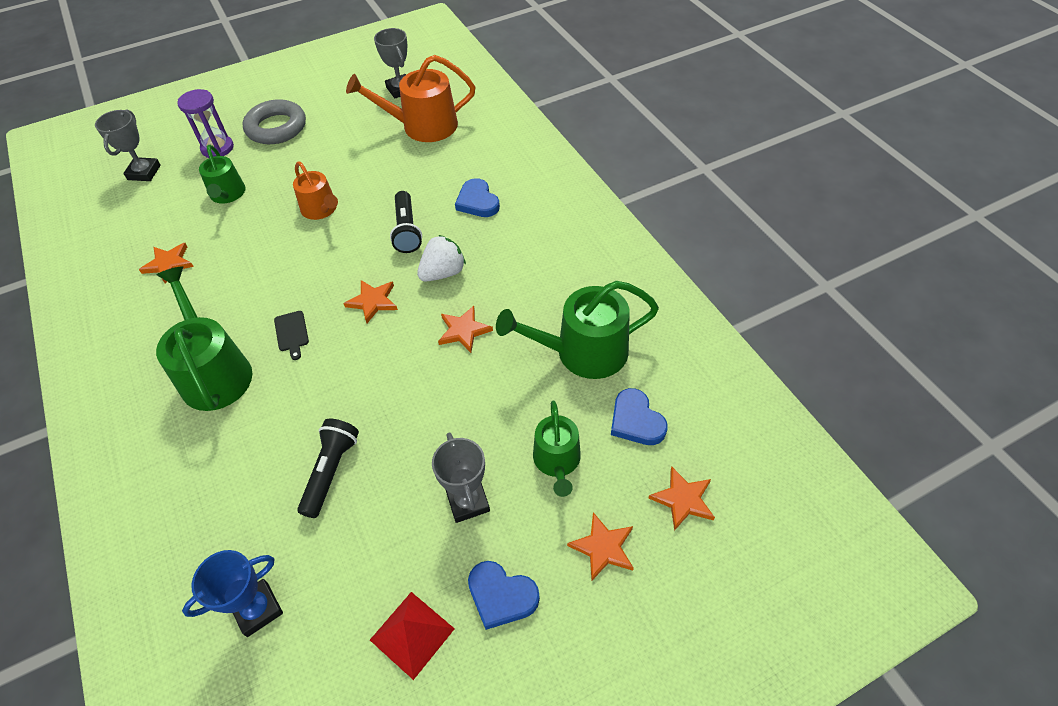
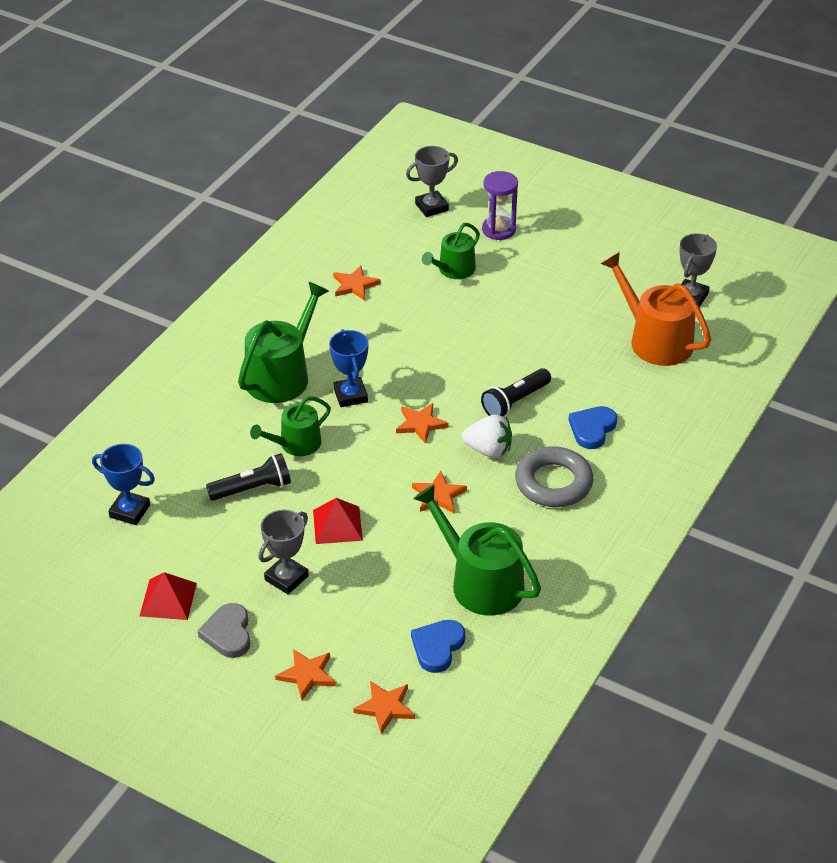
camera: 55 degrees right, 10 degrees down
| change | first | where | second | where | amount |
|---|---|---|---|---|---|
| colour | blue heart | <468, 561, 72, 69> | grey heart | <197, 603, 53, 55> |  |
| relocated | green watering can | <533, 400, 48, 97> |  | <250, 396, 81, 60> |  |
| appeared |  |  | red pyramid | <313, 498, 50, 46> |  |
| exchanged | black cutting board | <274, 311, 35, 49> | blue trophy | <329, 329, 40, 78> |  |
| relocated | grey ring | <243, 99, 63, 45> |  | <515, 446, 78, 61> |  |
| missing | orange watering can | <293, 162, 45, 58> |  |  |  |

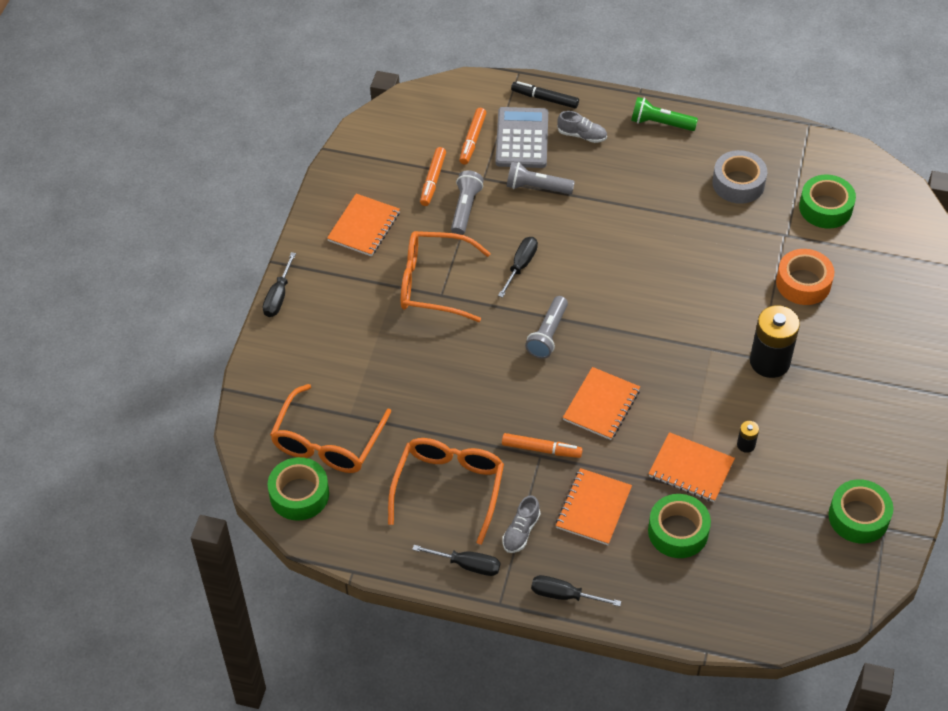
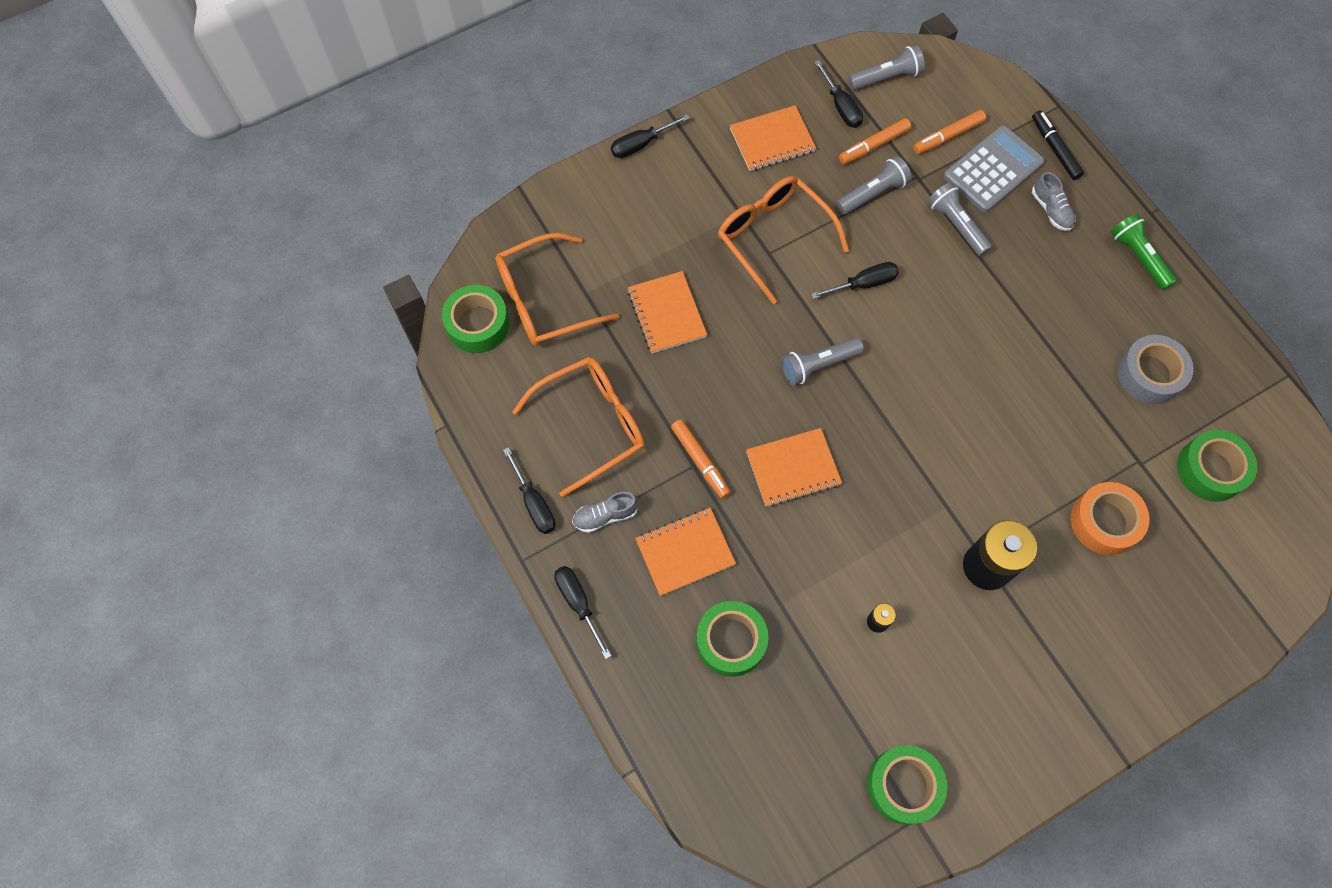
camera: 45 degrees right, 15 degrees up
| change | first | where | second | where | amount |
|---|---|---|---|---|---|
| relocated | orange notebook | <649, 432, 86, 70> |  | <627, 271, 80, 83> |  |
| appeared |  |  | black screwdriver | <814, 60, 49, 68> |  |
| appeared |  |  | grey flashlight | <848, 45, 77, 45> |  |

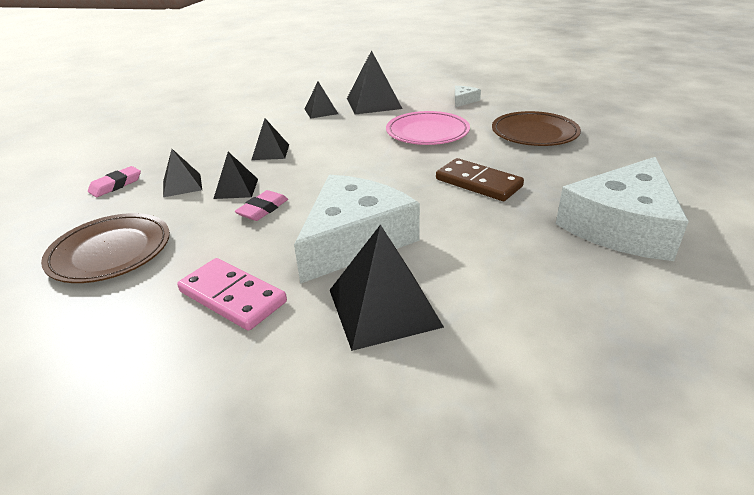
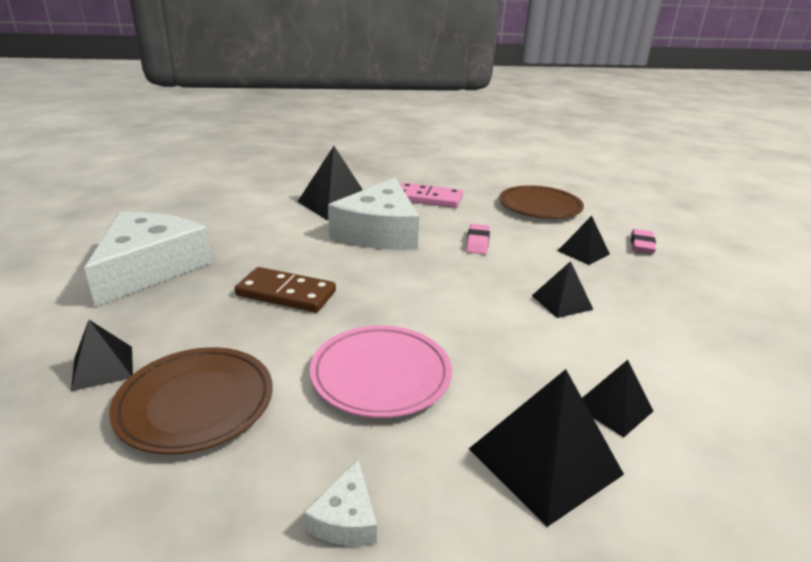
camera: 155 degrees right, 5 degrees down
| change | first | where | second | where | amount |
|---|---|---|---|---|---|
| relocated | black pyramid | <213, 152, 45, 47> |  | <71, 320, 62, 71> |  |

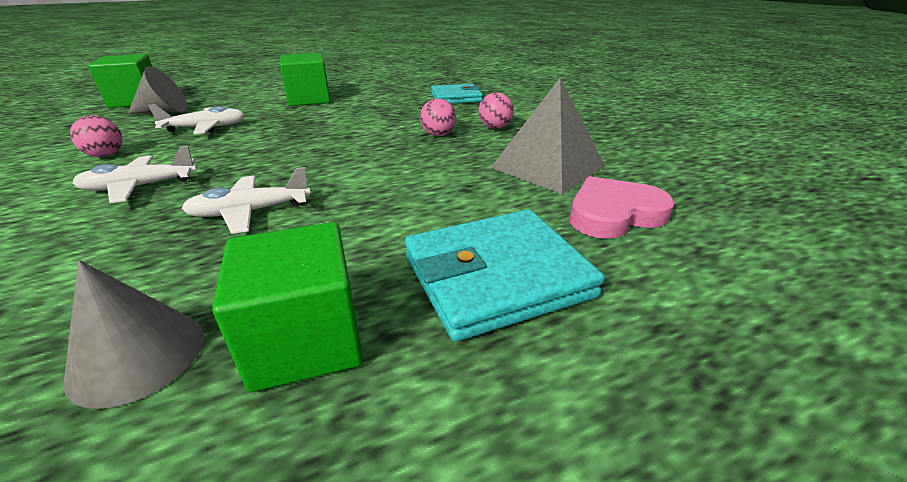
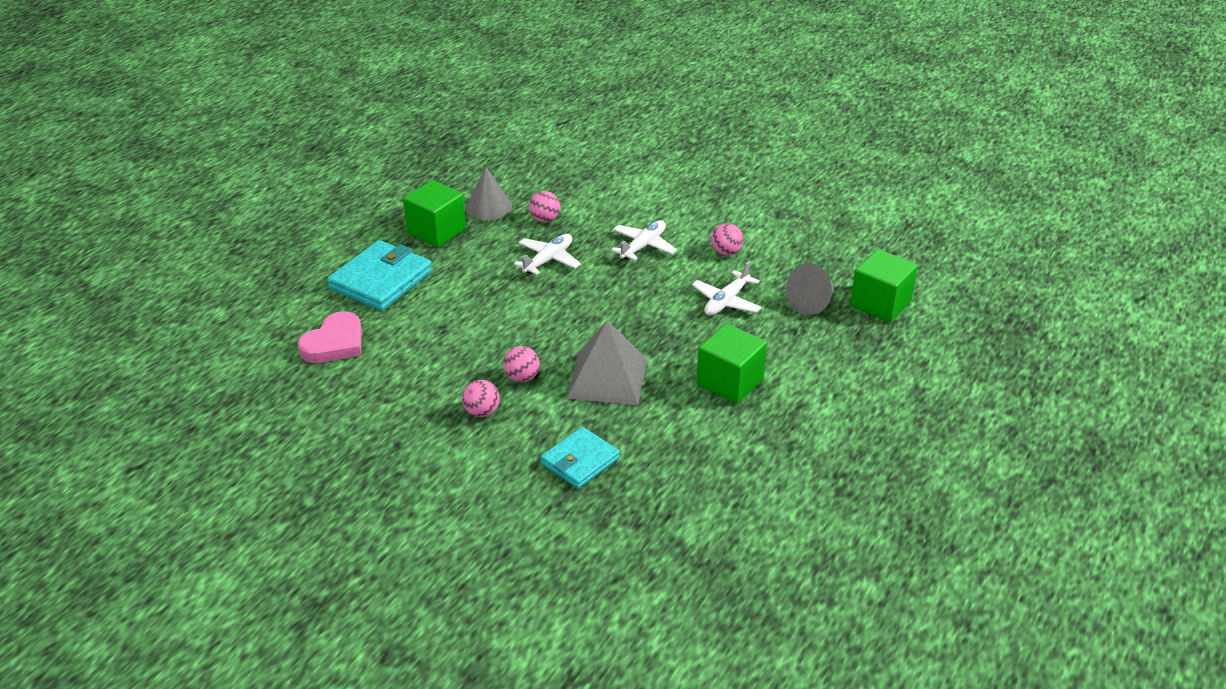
camera: 145 degrees right, 5 degrees up
| change | first | where | second | where | amount |
|---|---|---|---|---|---|
| appeared |  |  | pink ball | <529, 191, 31, 31> |  |
| relocated | grey pyramid | <491, 78, 114, 116> |  | <567, 320, 80, 85> |  |

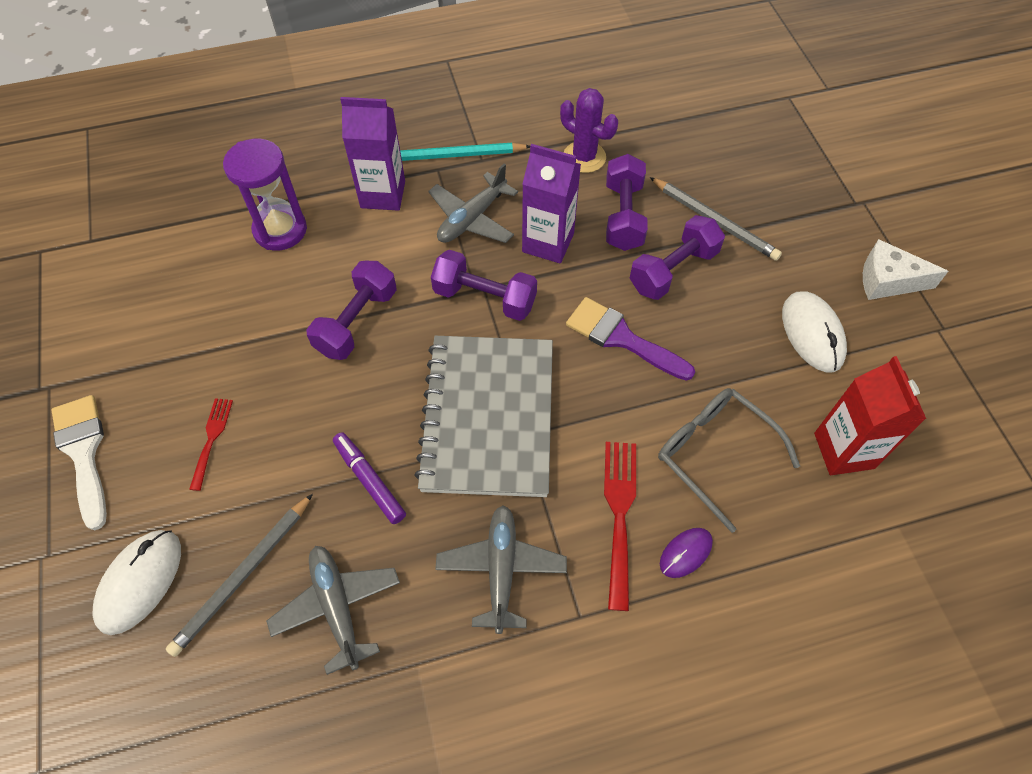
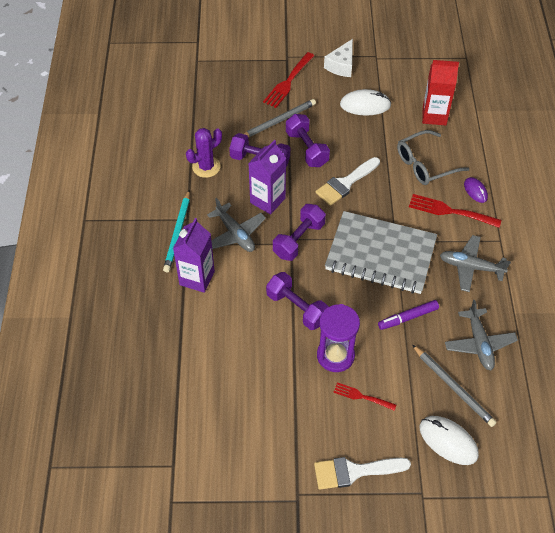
camera: 75 degrees left, 5 degrees down
| change | first | where | second | where | amount |
|---|---|---|---|---|---|
| appeared |  |  | red fork | <263, 52, 51, 56> |  |
| colour | purple brush | <566, 297, 129, 84> | white brush | <315, 157, 65, 49> |  |
| relocated | purple hourglass | <223, 139, 84, 111> |  | <317, 304, 43, 68> |  |
| spun | grey plane | <266, 546, 134, 129> |  | <445, 300, 73, 70> | 90 degrees counterclockwise |

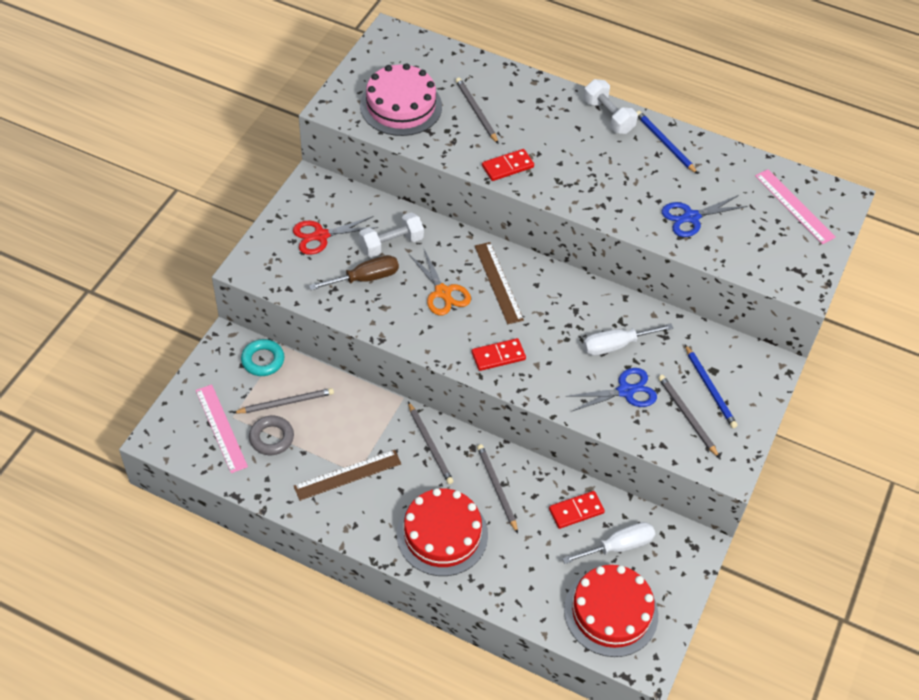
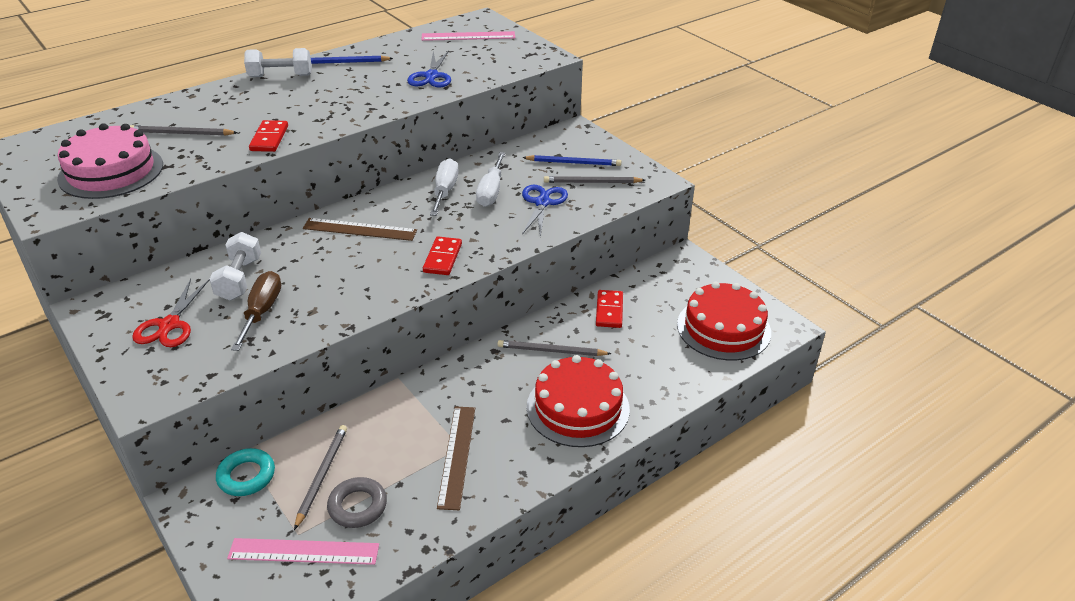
camera: 60 degrees left, 15 degrees down
| change | first | where | second | where | amount |
|---|---|---|---|---|---|
| relocated | white screwdriver | <562, 522, 93, 42> |  | <430, 158, 29, 58> |  |
| missing | grey pencil | <408, 402, 46, 82> |  |  |  |
| missing | orange scissors | <409, 247, 62, 68> |  |  |  |

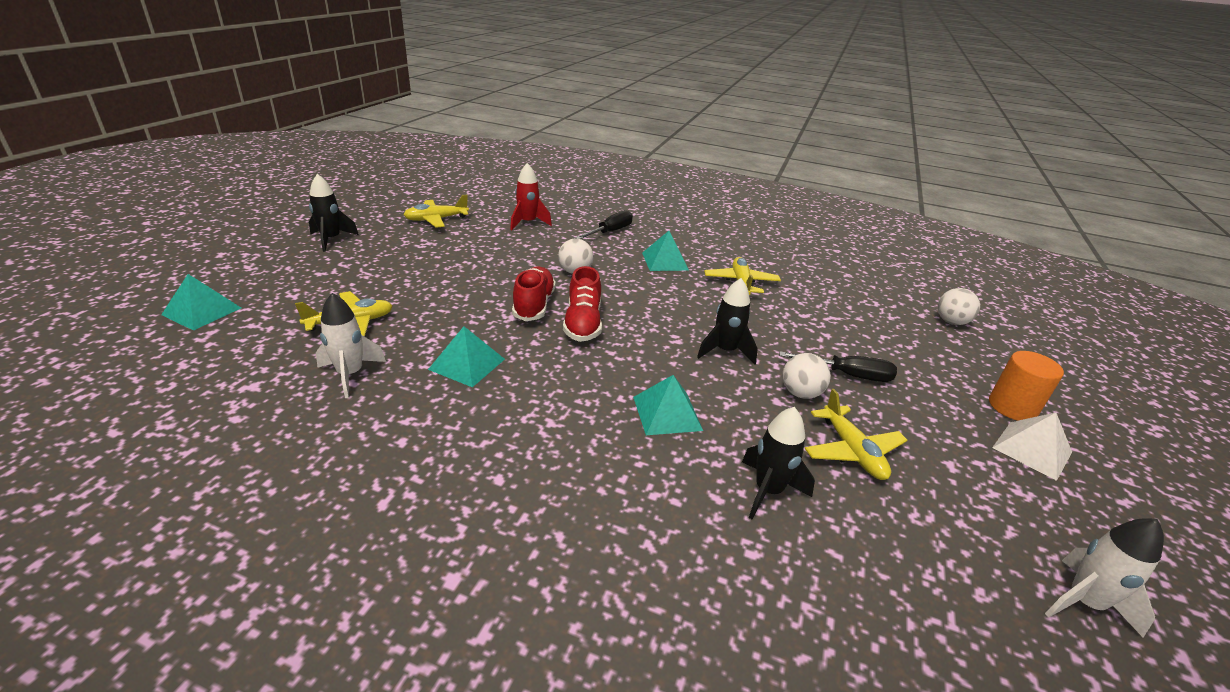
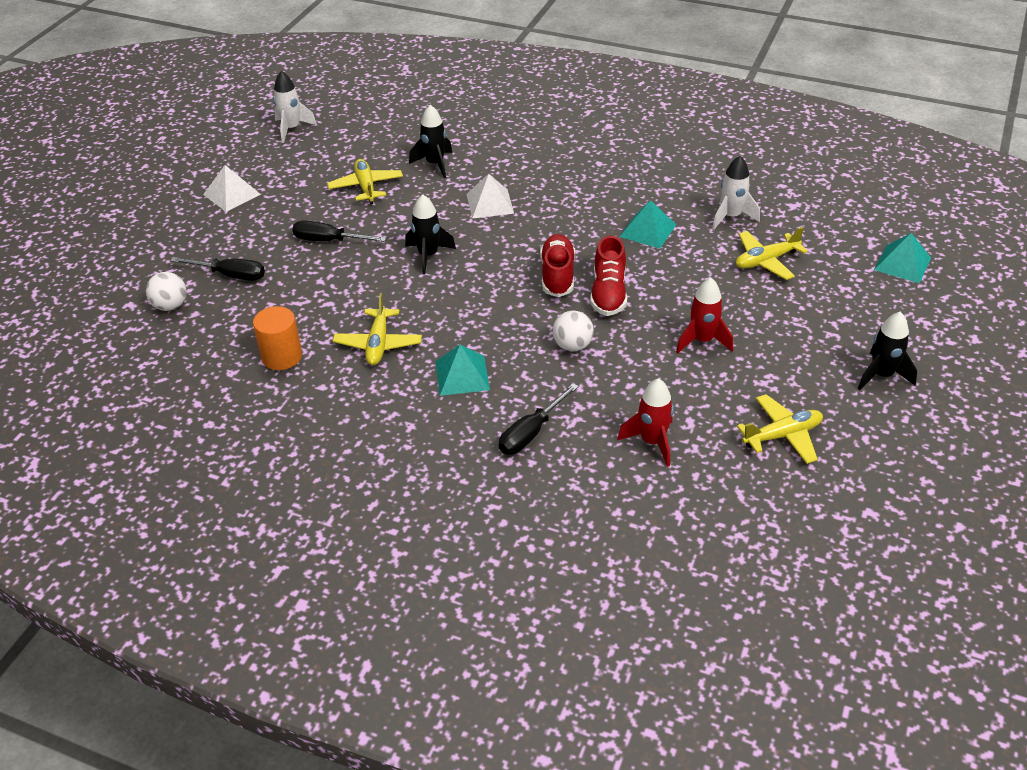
camera: 175 degrees left, 10 degrees up
| change | first | where | second | where | amount |
|---|---|---|---|---|---|
| appeared |  |  | black screwdriver | <170, 257, 95, 24> |  |
| relocated | orange cylinder | <989, 351, 75, 70> |  | <253, 306, 49, 64> |  |
| colour | turquoise pyramid | <633, 375, 70, 60> | white pyramid | <467, 174, 47, 45> |  |
| appeared |  |  | red rocket | <676, 278, 57, 75> |  |
| missing | white ball | <783, 353, 48, 46> |  |  |  |

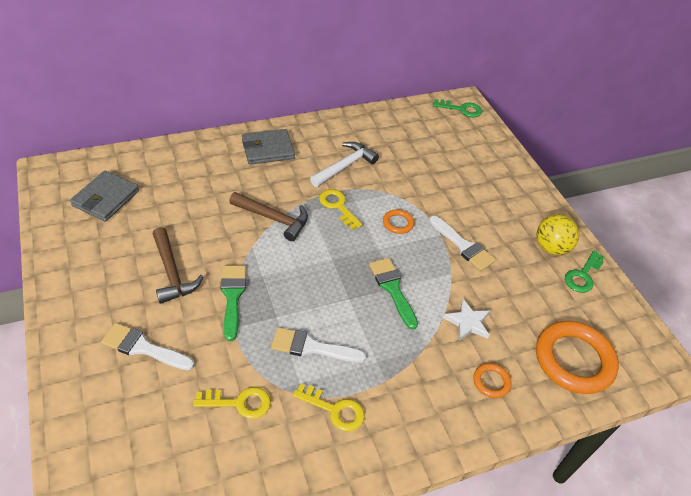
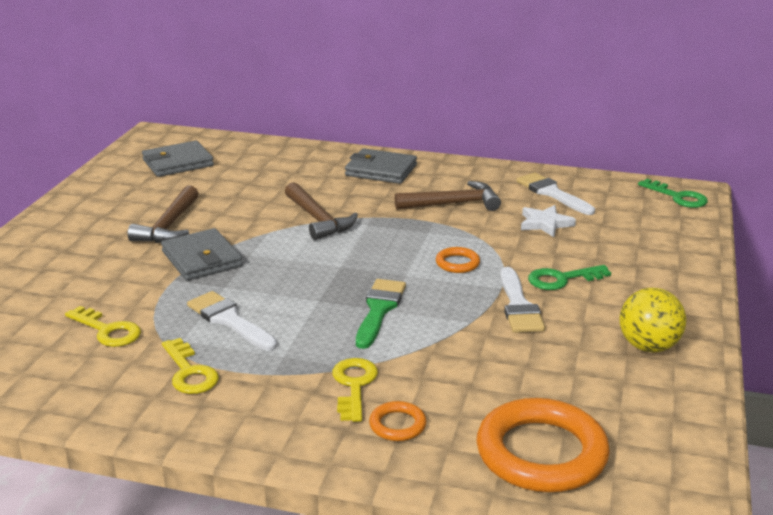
camera: 40 degrees right, 20 degrees down
| change | first | where | second | where | amount |
|---|---|---|---|---|---|
| exchanged | green brush | <220, 265, 26, 76> | grey wallet | <161, 228, 81, 53> |  |
| relocated | yellow key | <319, 189, 43, 41> |  | <332, 358, 46, 64> |  |
| colour | white hammer | <310, 142, 69, 45> | brown hammer | <395, 181, 106, 30> |  |
| relocated | white brush | <101, 323, 93, 47> |  | <516, 172, 79, 43> |  |
| relocated | white star | <443, 299, 47, 42> |  | <521, 205, 55, 32> |  |
| relocated | green key | <565, 251, 39, 42> |  | <528, 265, 83, 25> |  |

